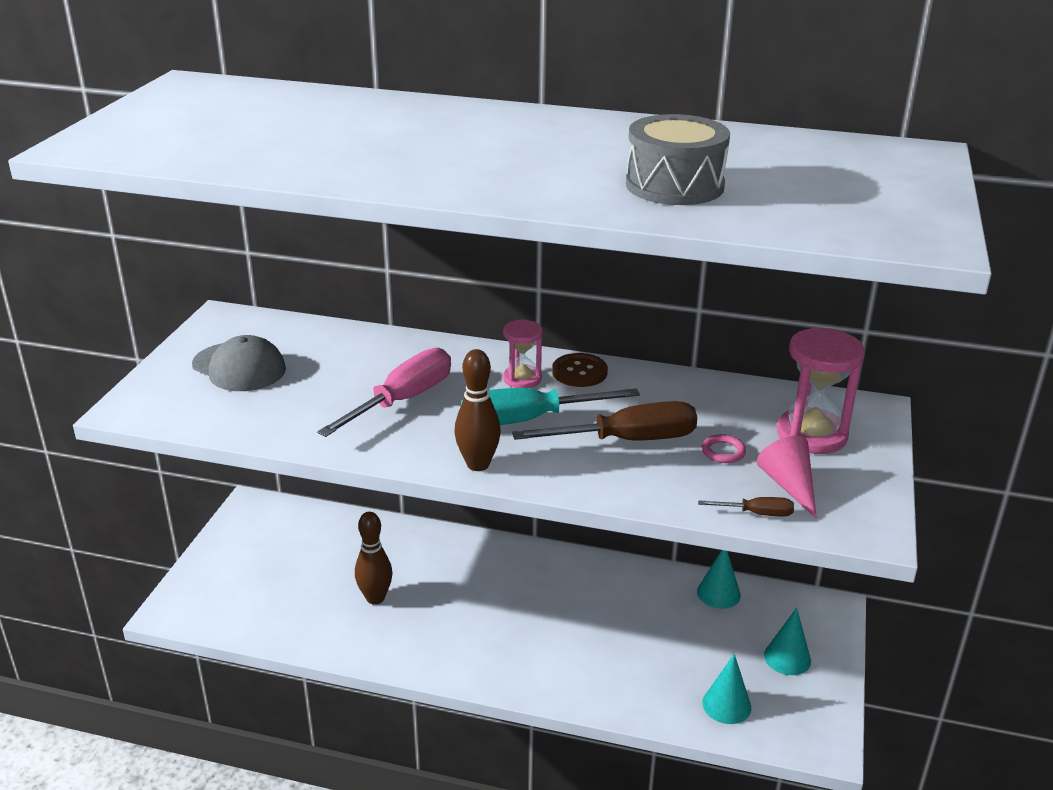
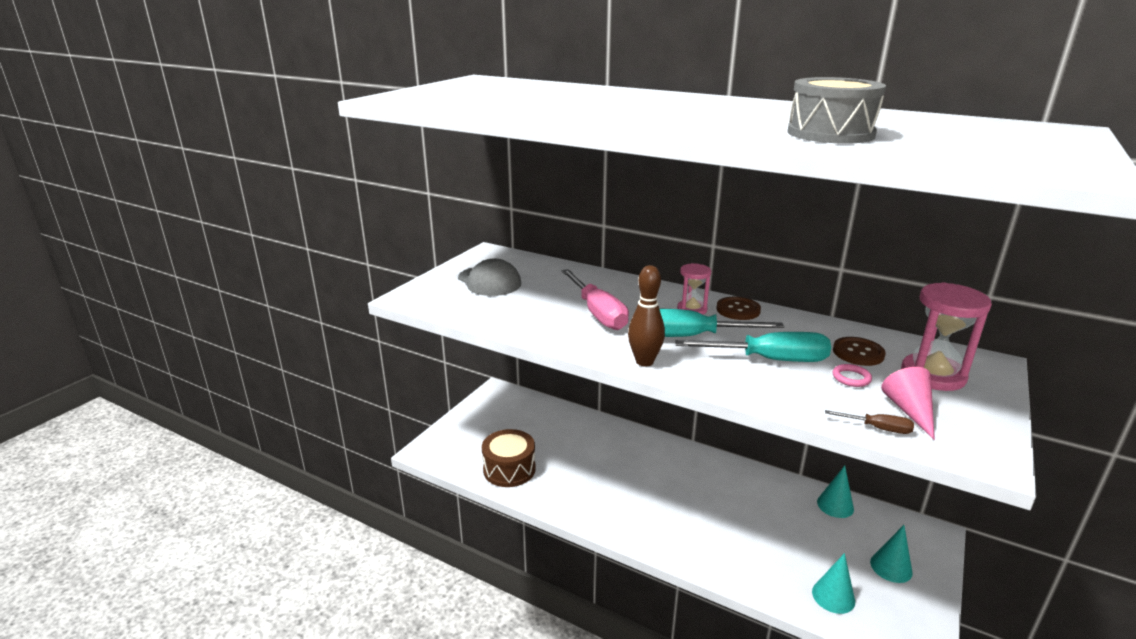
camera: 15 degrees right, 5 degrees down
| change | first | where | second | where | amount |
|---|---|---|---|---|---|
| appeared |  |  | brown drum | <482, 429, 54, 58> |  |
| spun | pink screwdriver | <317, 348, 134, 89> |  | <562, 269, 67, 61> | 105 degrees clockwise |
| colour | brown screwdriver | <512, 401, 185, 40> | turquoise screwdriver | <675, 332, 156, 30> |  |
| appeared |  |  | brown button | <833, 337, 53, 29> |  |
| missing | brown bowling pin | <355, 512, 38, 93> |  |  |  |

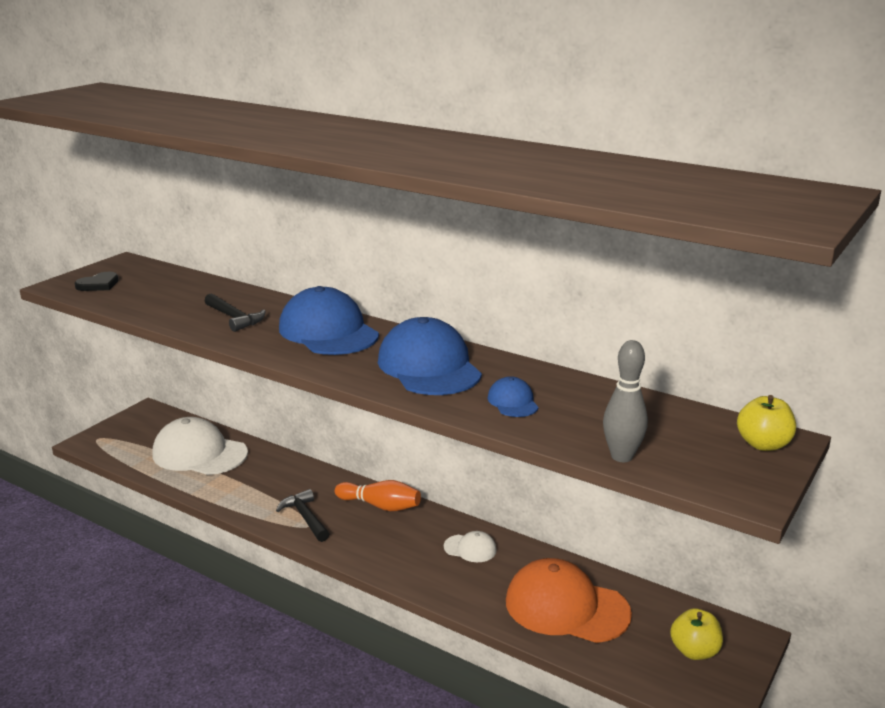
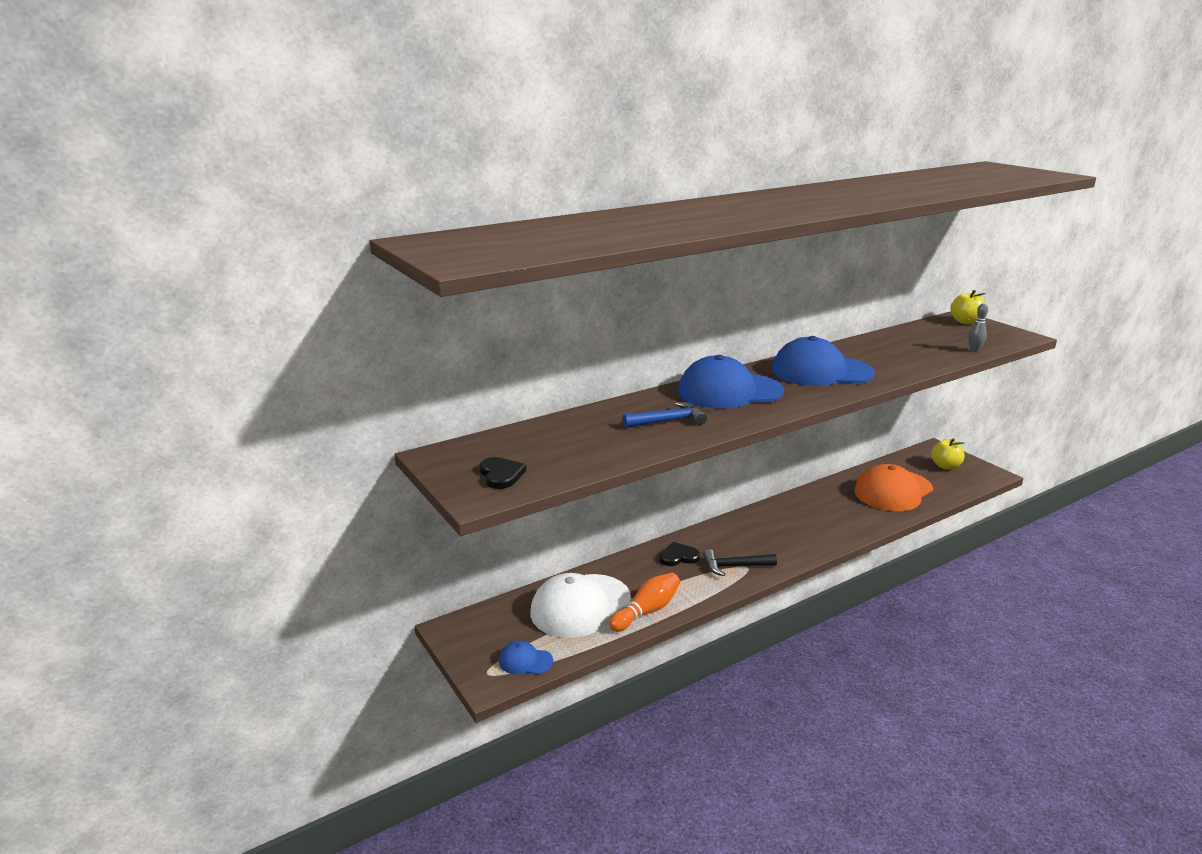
camera: 65 degrees left, 0 degrees up
| change | first | where | second | where | amount |
|---|---|---|---|---|---|
| relocated | blue cap | <487, 376, 52, 41> |  | <499, 641, 54, 34> |  |
| relocated | orange bowling pin | <335, 480, 86, 32> |  | <609, 572, 71, 60> |  |
| colour | black hammer | <205, 293, 61, 39> | blue hammer | <623, 402, 84, 26> |  |
| appeared |  |  | black heart | <659, 542, 41, 24> |  |
| size | grey bowling pin | <603, 340, 45, 122> |  | <968, 303, 20, 49> | x0.62 |
| missing | white cap | <444, 531, 53, 31> |  |  |  |

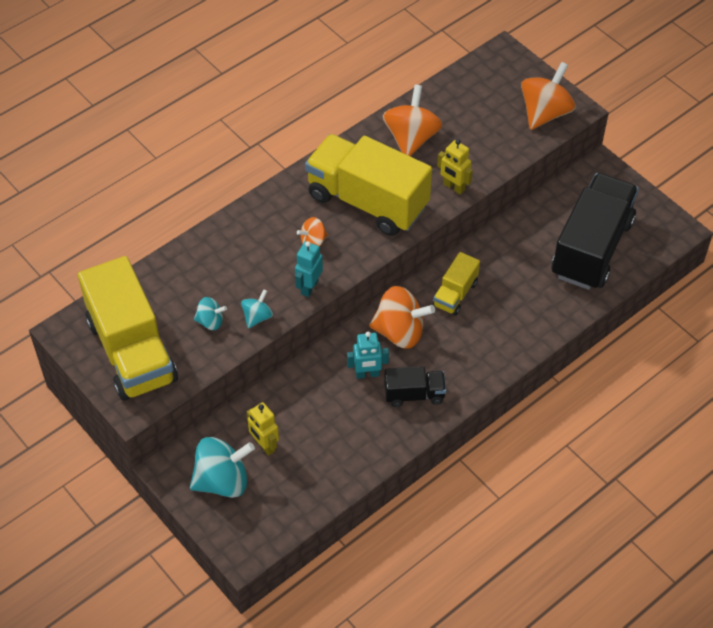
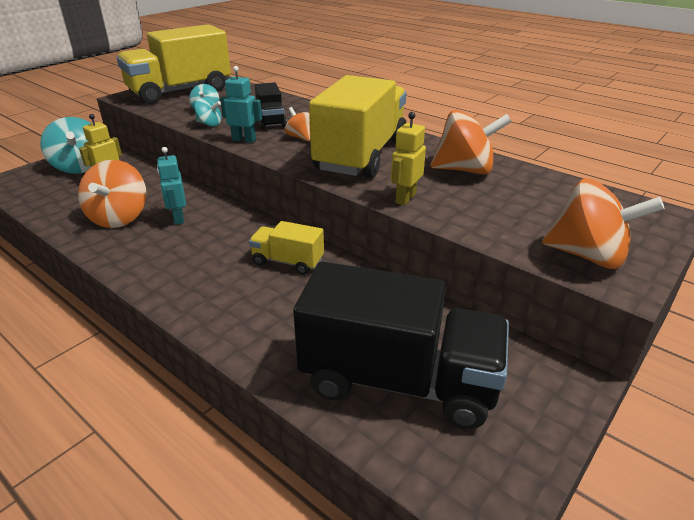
camera: 80 degrees right, 20 degrees down
| change | first | where | second | where | amount |
|---|---|---|---|---|---|
| relocated | orange spinning top | <369, 286, 66, 63> |  | <78, 160, 69, 68> |  |
| relocated | black truck | <384, 366, 62, 41> |  | <255, 82, 32, 47> |  |

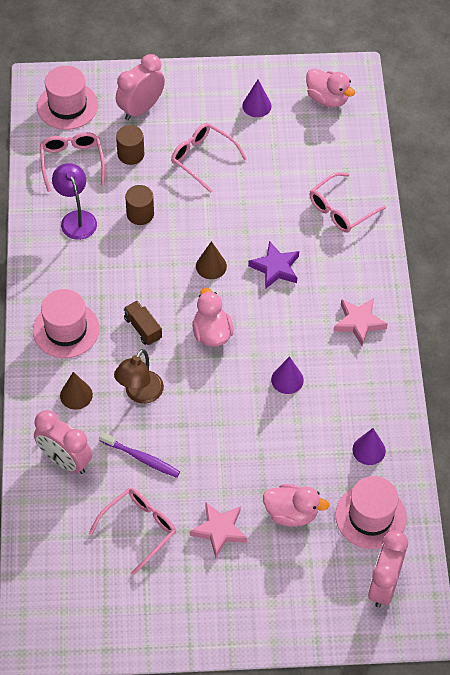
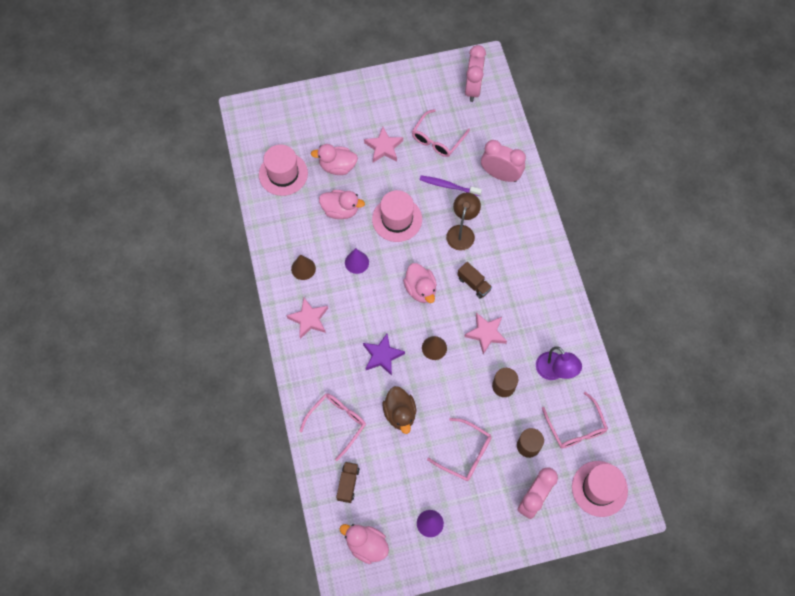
camera: 170 degrees right, 10 degrees up
| change | first | where | second | where | amount |
|---|---|---|---|---|---|
| relocated | brown cone | <60, 372, 33, 38> |  | <291, 255, 25, 25> |  |
| appeared |  |  | pink duck | <319, 190, 46, 29> |  |
| appeared |  |  | brown truck | <336, 462, 24, 41> |  |
| relocated | pink hat | <33, 289, 67, 69> |  | <372, 190, 50, 52> |  |
| appeared |  |  | brown duck | <383, 386, 33, 48> |  |
| appeared |  |  | pink star | <464, 313, 43, 41> |  |
| relocated | pink clock | <368, 530, 40, 78> |  | <465, 45, 21, 57> |  |
| missing | purple cone | <352, 428, 34, 37> |  |  |  |

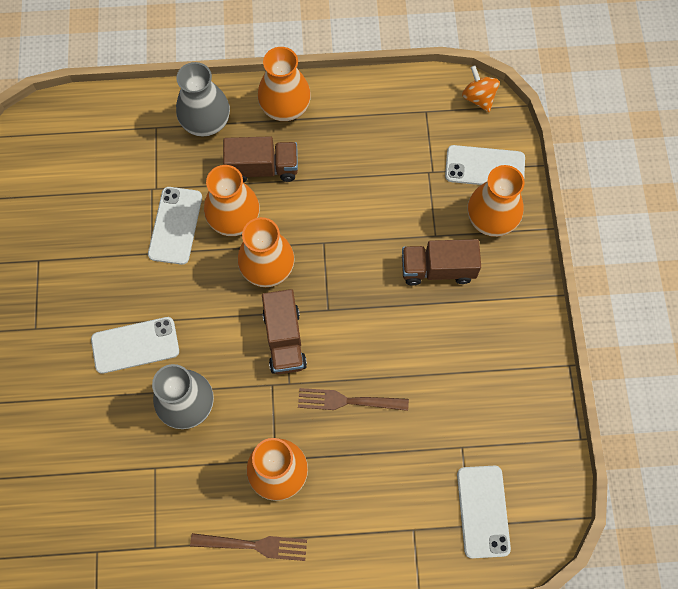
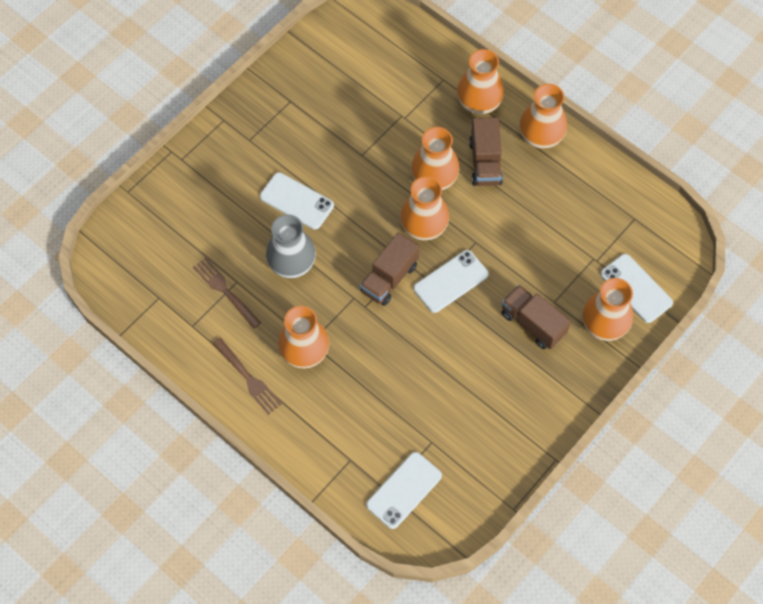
camera: 45 degrees right, 5 degrees down
| change | first | where | second | where | amount |
|---|---|---|---|---|---|
| relocated | brown fork | <298, 388, 111, 23> |  | <193, 257, 69, 72> |  |
| relocated | white phone | <148, 187, 54, 78> |  | <413, 250, 76, 63> |  |
| colour | grey vase | <176, 62, 54, 75> | orange vase | <457, 49, 47, 65> |  |
| spun | brown truck | <223, 136, 75, 47> |  | <469, 117, 34, 69> | 45 degrees clockwise |
| missing | orange spinning top | <462, 66, 38, 46> |  |  |  |

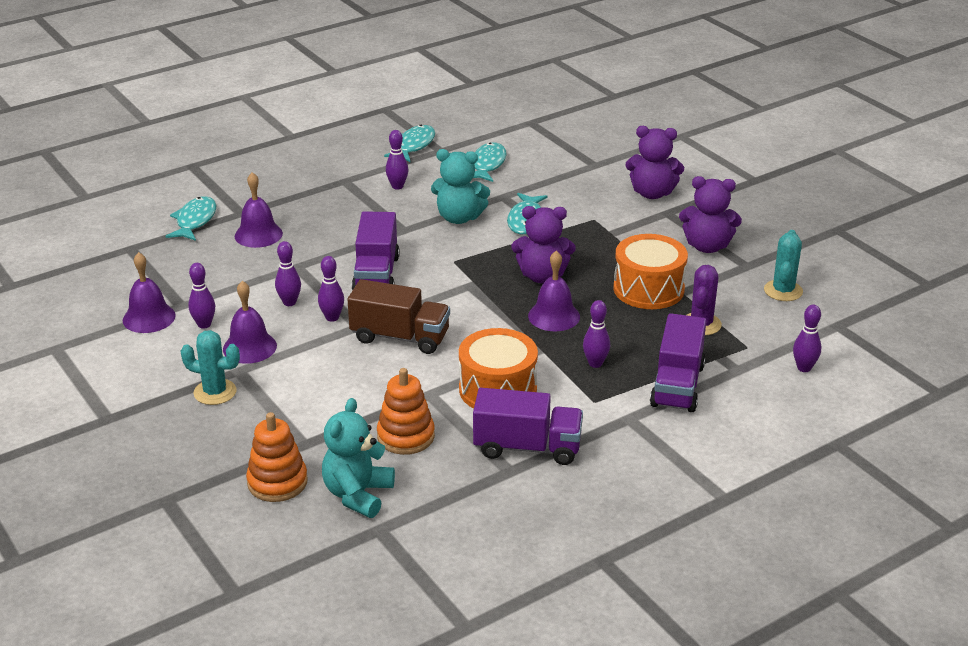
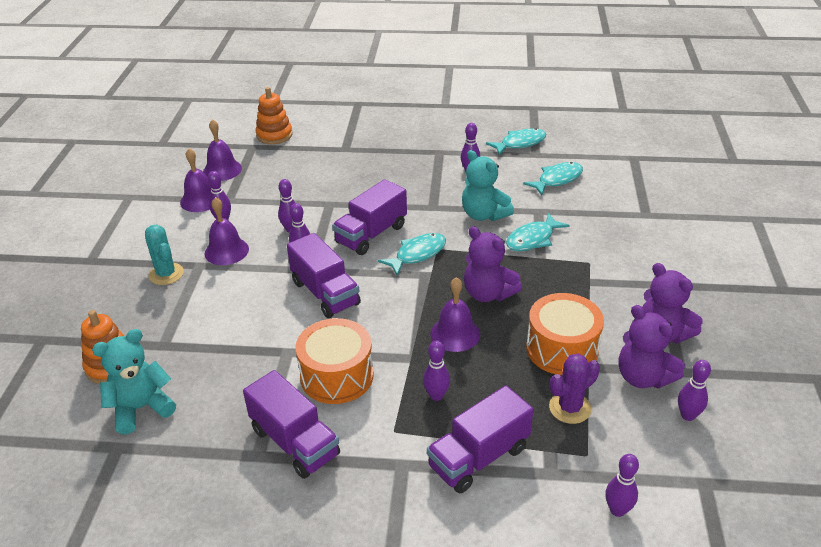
camera: 40 degrees right, 5 degrees up
| change | first | where | second | where | amount |
|---|---|---|---|---|---|
| relocated | purple bell | <235, 172, 48, 76> |  | <203, 119, 39, 62> |  |
| relocated | orange stacking toy | <377, 368, 58, 87> |  | <255, 87, 38, 57> |  |
| colour | brown truck | <348, 279, 102, 75> | purple truck | <287, 233, 74, 85> |  |
| relocated | turquoise fish | <165, 196, 51, 45> |  | <378, 233, 68, 43> |  |
| relocated | purple teddy bear | <625, 126, 59, 73> |  | <618, 305, 67, 84> |  |
| exchanged | turquoise cactus | <764, 230, 39, 71> | purple bowling pin | <678, 360, 33, 61> |  |

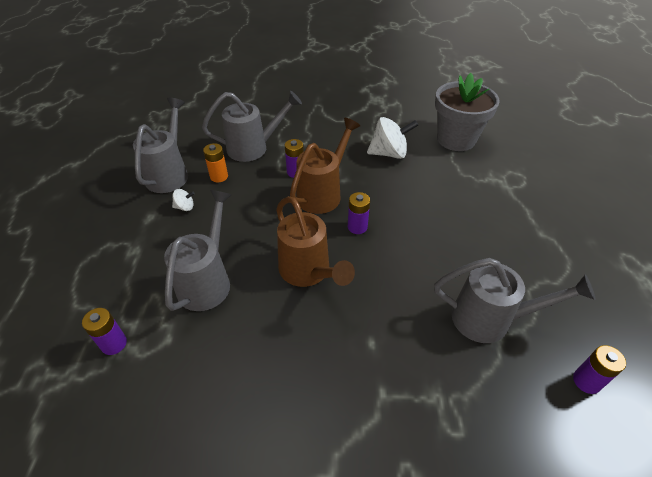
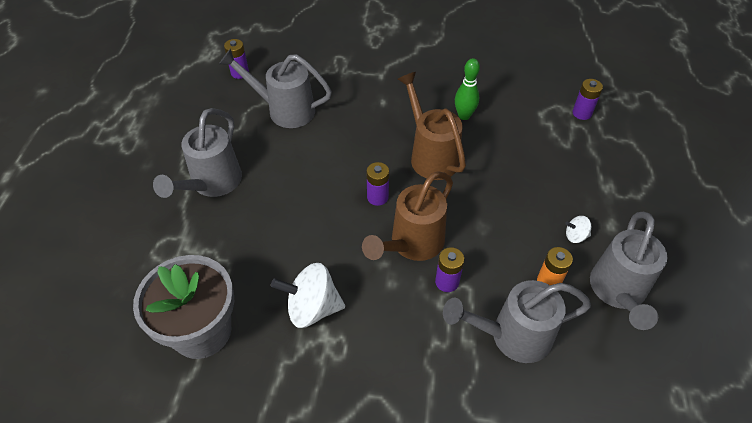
camera: 175 degrees left, 5 degrees up
| change | first | where | second | where | amount |
|---|---|---|---|---|---|
| relocated | grey watering can | <164, 190, 67, 121> |  | <153, 108, 89, 90> |  |
| appeared |  |  | green bowling pin | <455, 58, 25, 62> |  |

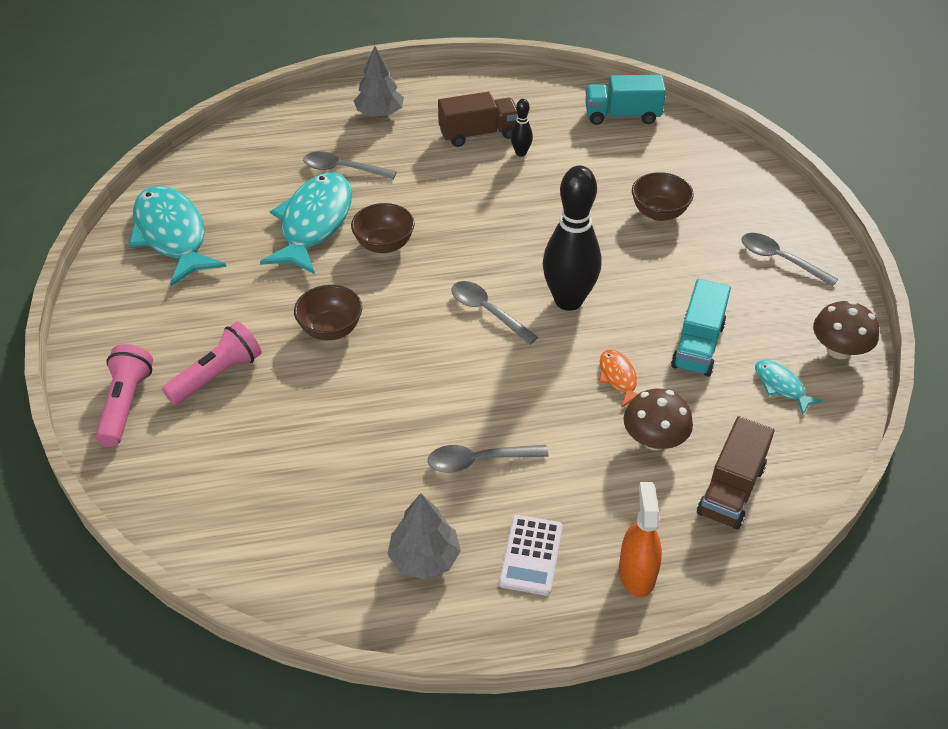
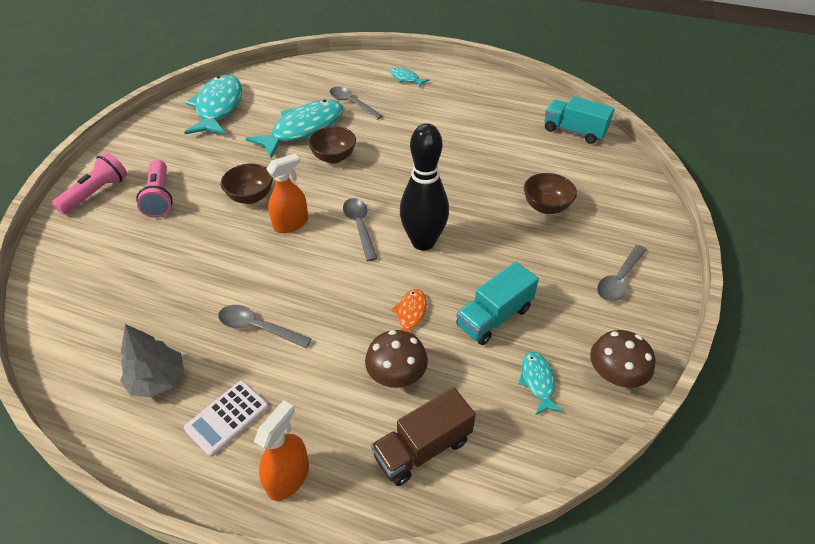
camera: 30 degrees right, 0 degrees up
| change | first | where | second | where | amount |
|---|---|---|---|---|---|
| spun | pink flashlight | <162, 322, 100, 83> |  | <136, 160, 37, 58> | 90 degrees clockwise |
| appeared |  |  | orange spray bottle | <266, 154, 42, 79> |  |
| exchanged | grey tree | <354, 46, 50, 71> | turquoise fish | <390, 67, 40, 20> |  |
| spun | grey spoon | <742, 233, 96, 54> |  | <597, 245, 50, 56> | 120 degrees counterclockwise |
| missing | brown truck | <438, 92, 80, 55> |  |  |  |
| missing | black bowling pin | <511, 99, 22, 58> |  |  |  |

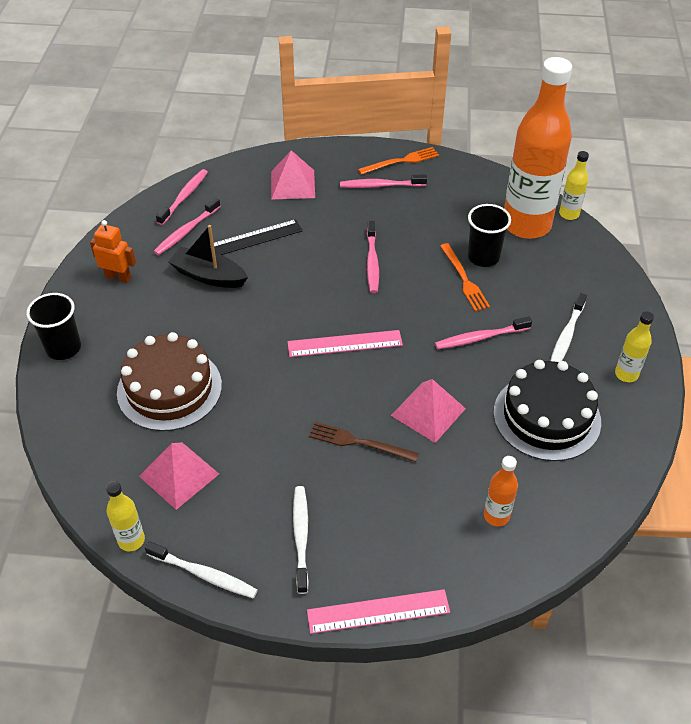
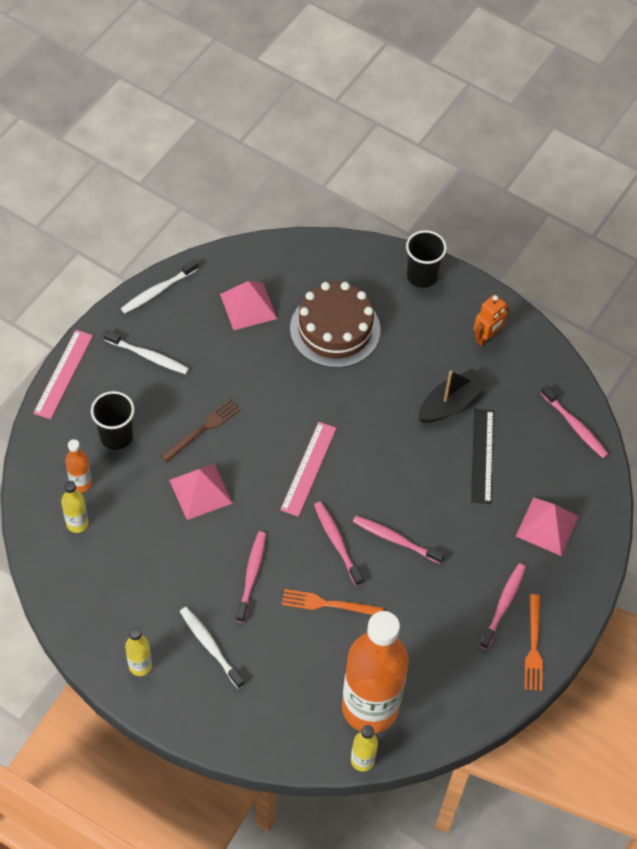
camera: 115 degrees right, 10 degrees up
| change | first | where | second | where | amount |
|---|---|---|---|---|---|
| relocated | yellow bottle | <106, 481, 39, 70> |  | <61, 481, 28, 52> |  |
| relocated | black cup | <468, 204, 43, 63> |  | <91, 391, 44, 59> |  |
| relocated | pink toothbrush | <153, 197, 68, 58> |  | <314, 501, 49, 85> |  |
| missing | black cake | <494, 360, 107, 101> |  |  |  |

